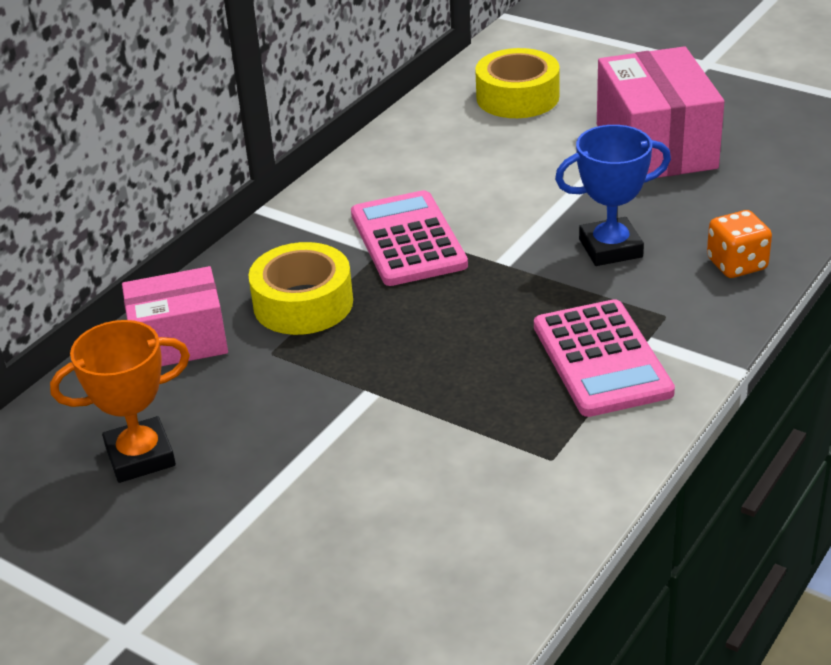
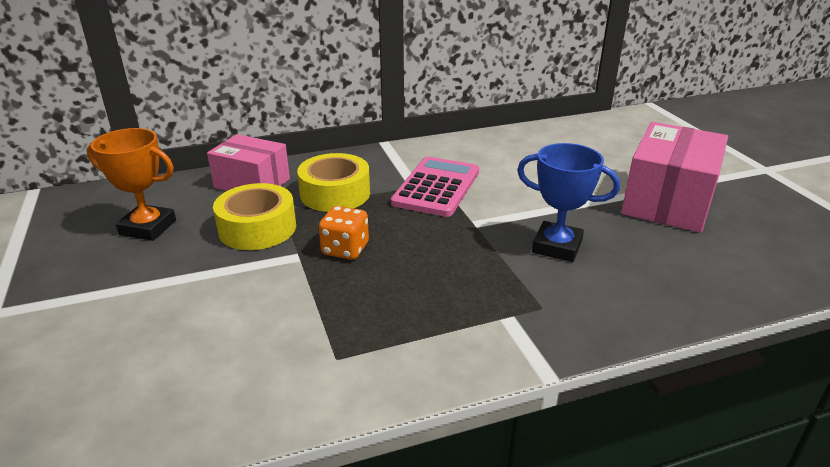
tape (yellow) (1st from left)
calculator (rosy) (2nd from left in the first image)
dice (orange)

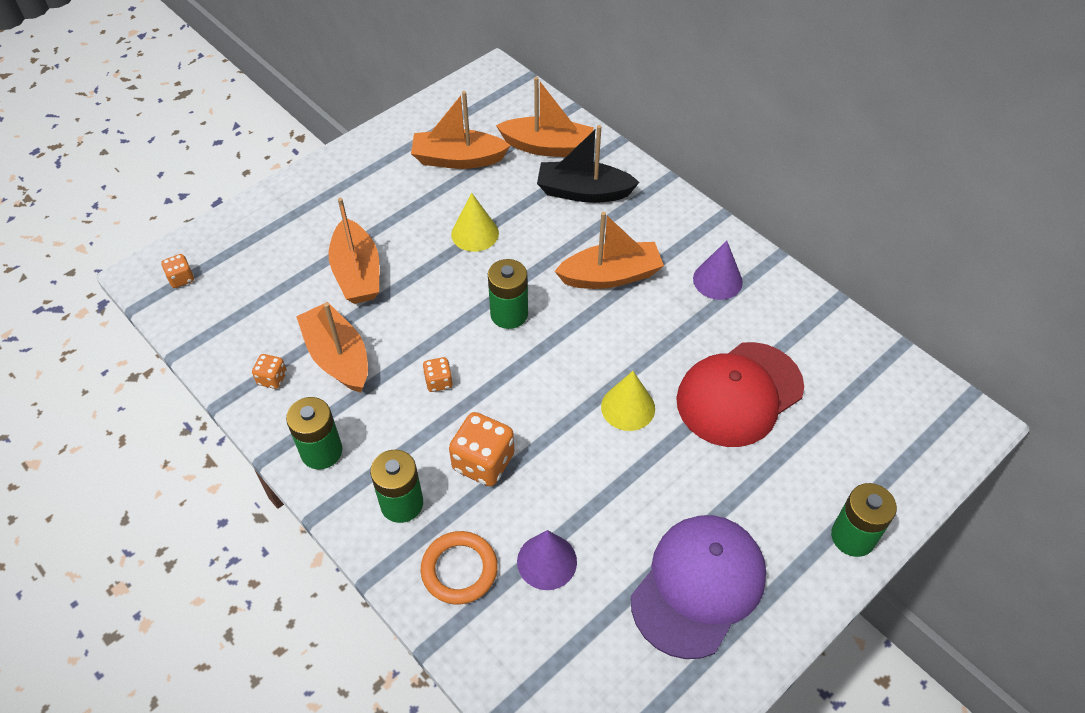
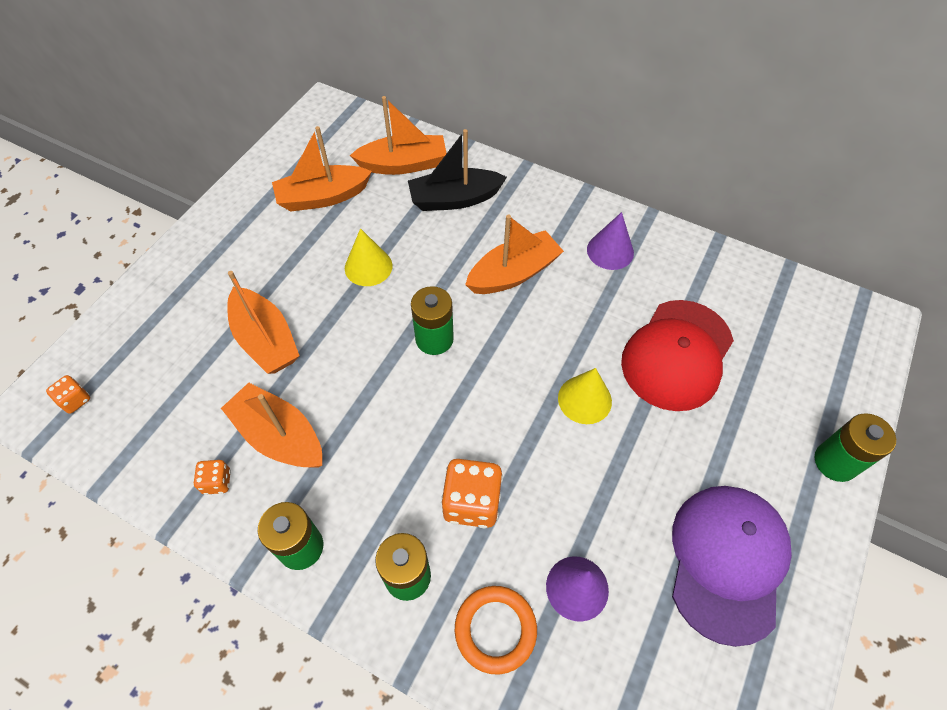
dice (orange) (3rd from left in the first image)

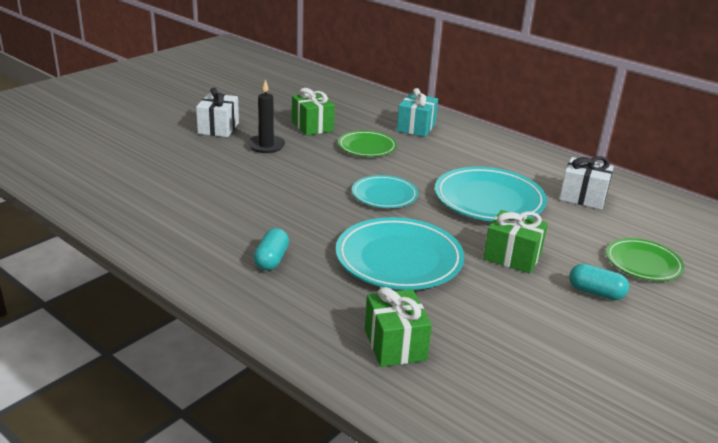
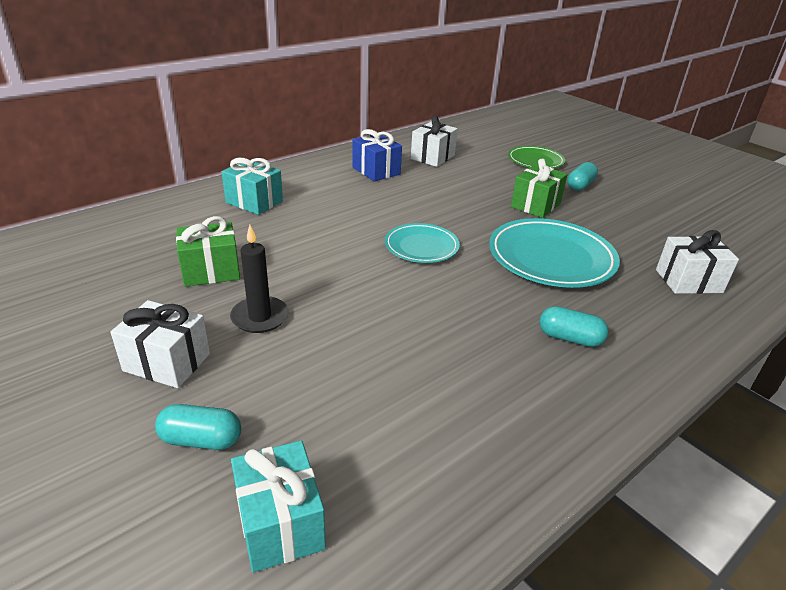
dinner plate (emerald) (1st from left in the first image)
wrapped gift (pure white) (3rd from left)
dinner plate (teal) (3rd from left in the first image)
pill (teal) (1st from left)
wrapped gift (teal) (2nd from left)
wrapped gift (blue)

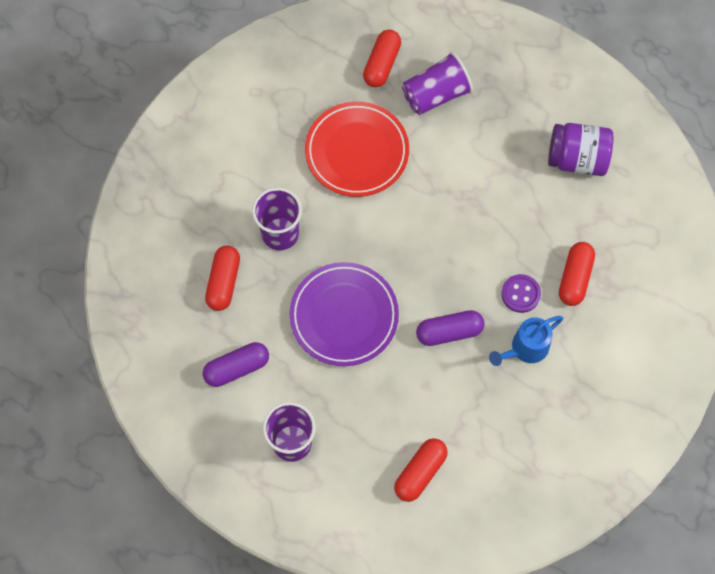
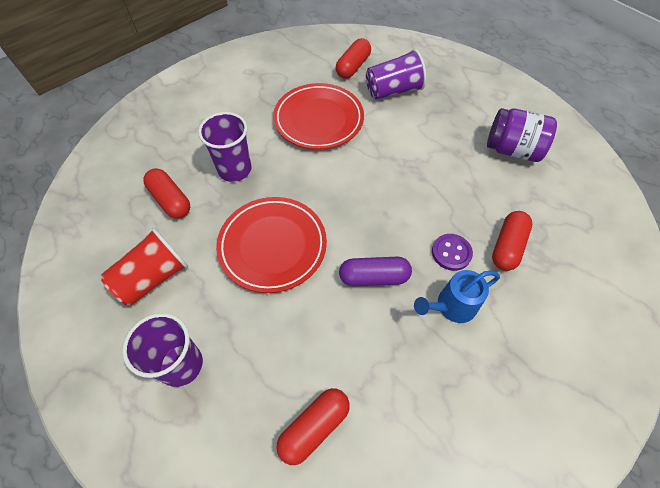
cup (crimson)
pill (crimson) (1st from left)
dinner plate (crimson) (1st from left)

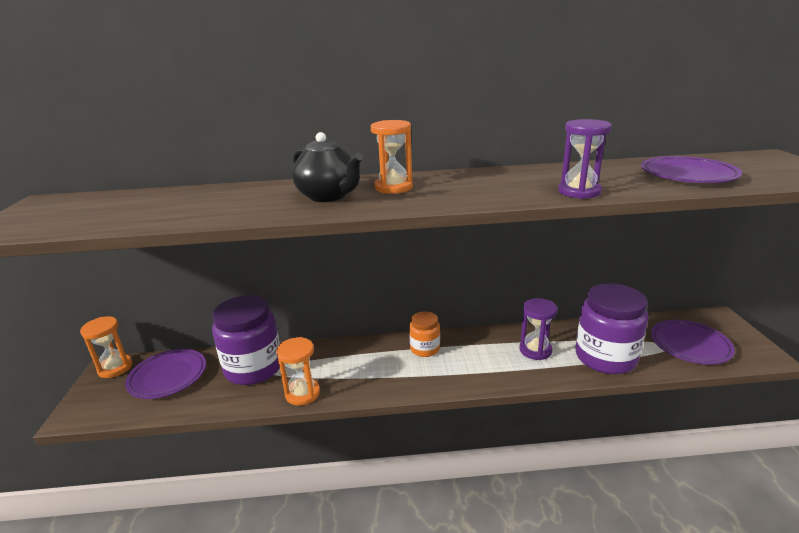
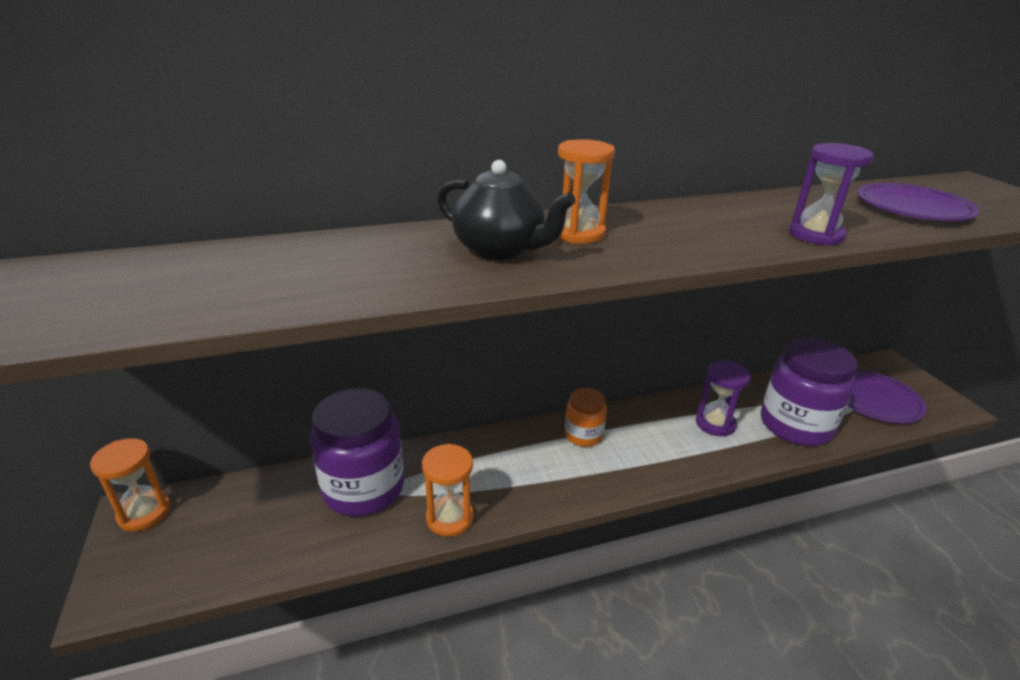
dinner plate (royal purple) (1st from left in the first image)

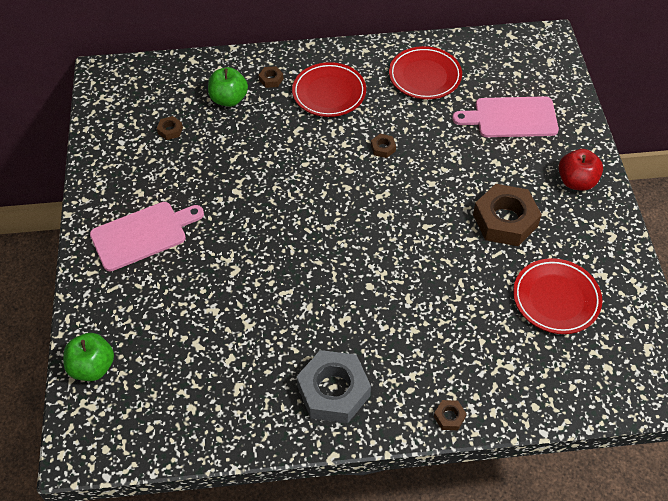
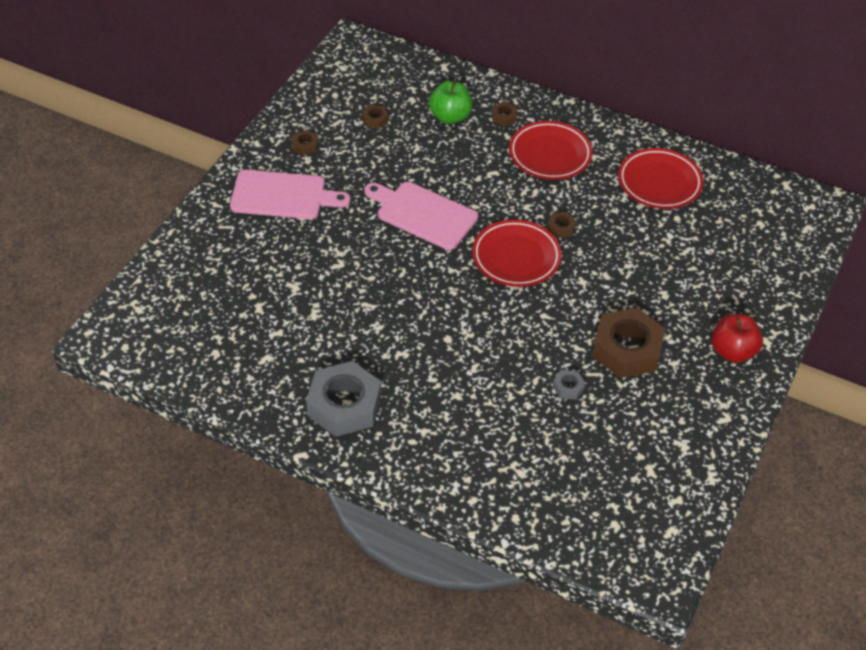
toy apple (emerald) (1st from left in the first image)
hexagon nut (dark brown) (1st from left)
bread board (rosy) (2nd from left)
dinner plate (crimson) (1st from left)
hexagon nut (gray) (2nd from left)

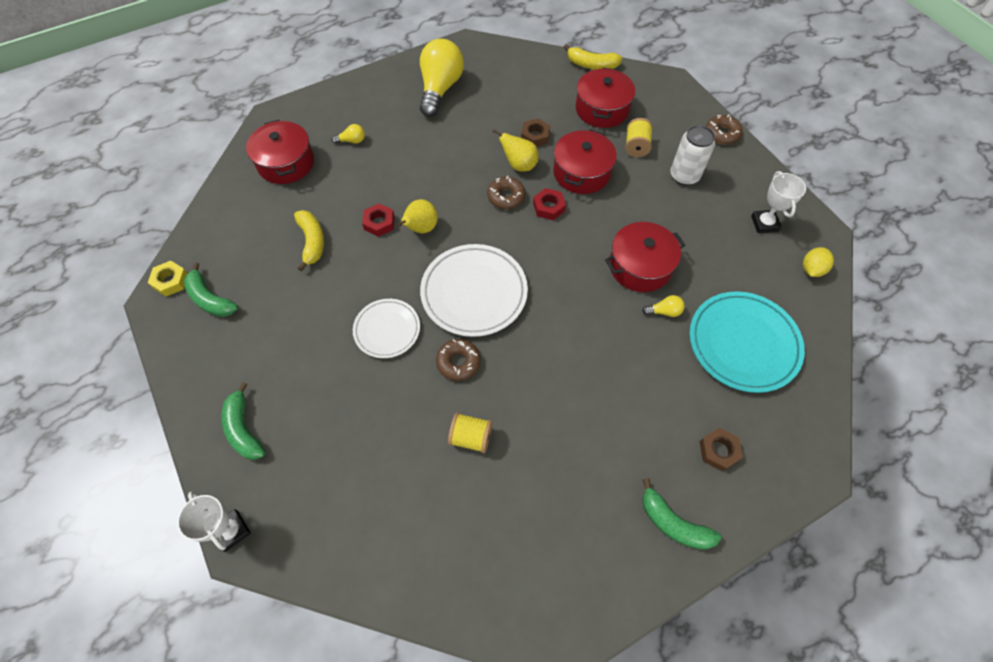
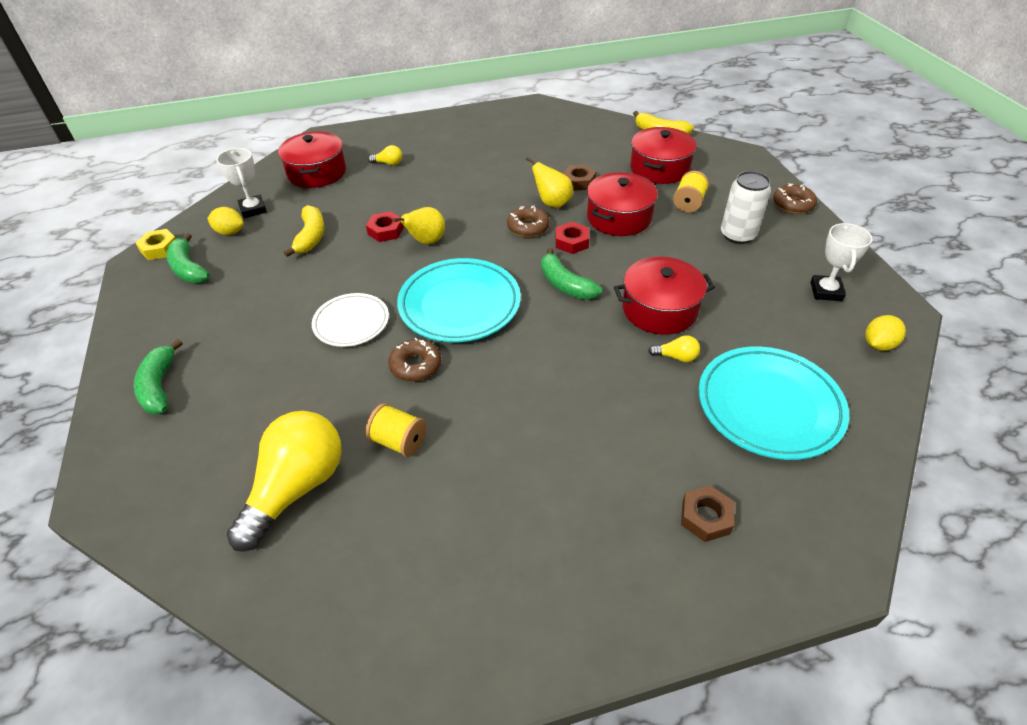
trophy (pure white) (1st from left)
bulb (yellow) (1st from left)
dinner plate (teal) (1st from left)
banana fruit (emerald) (3rd from left)
citrus fruit (yellow) (1st from left)

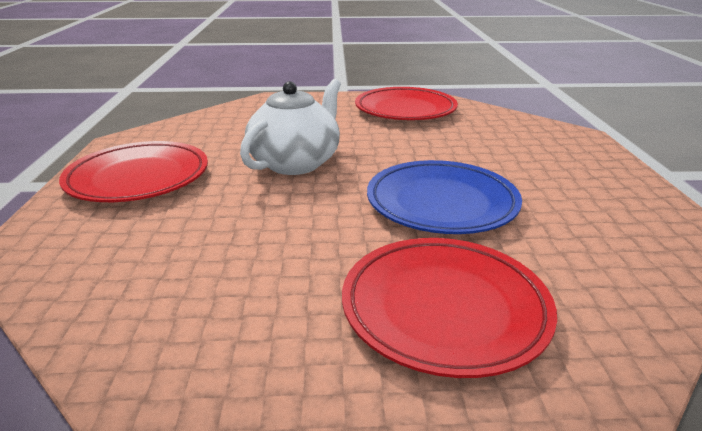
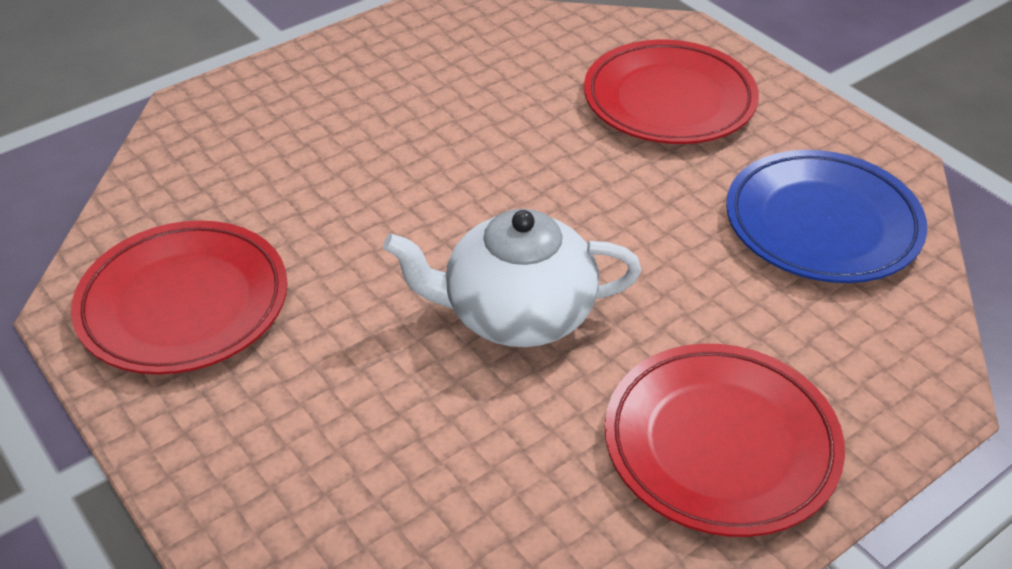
dinner plate (blue)

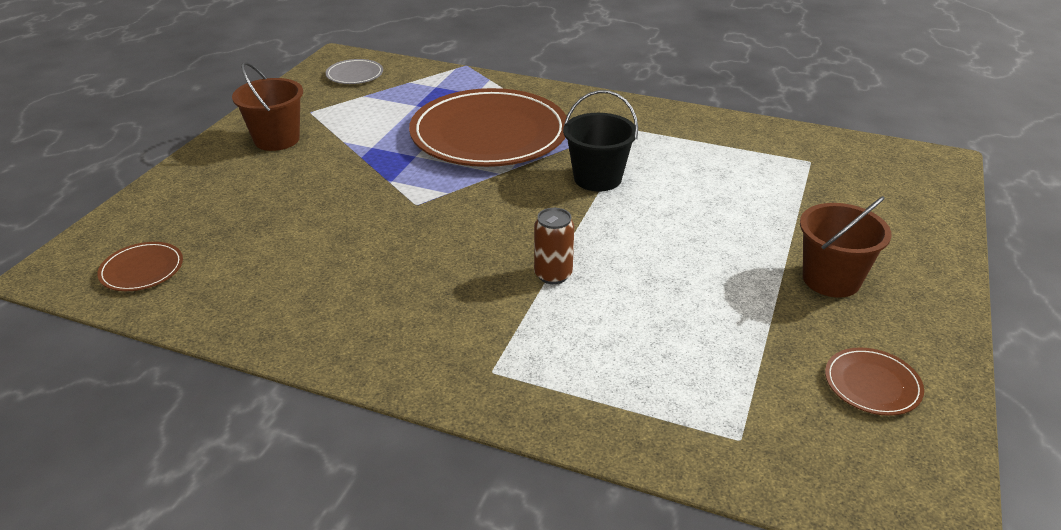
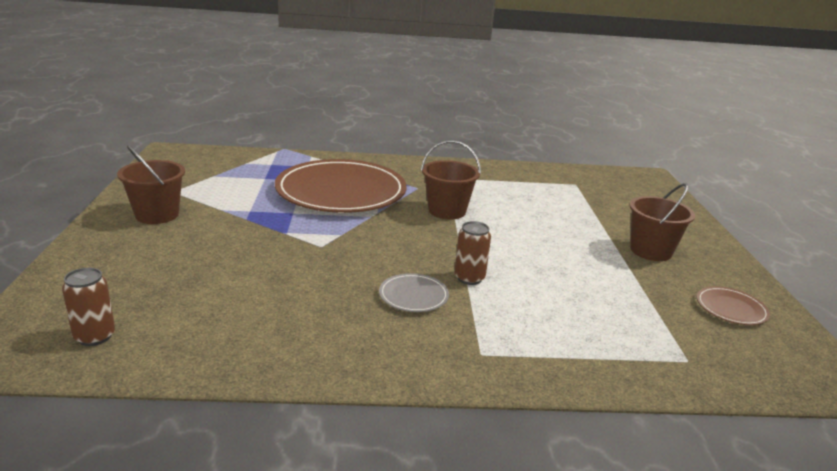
can (dark brown) (1st from left)
dinner plate (gray)
pail (dark brown) (2nd from left)

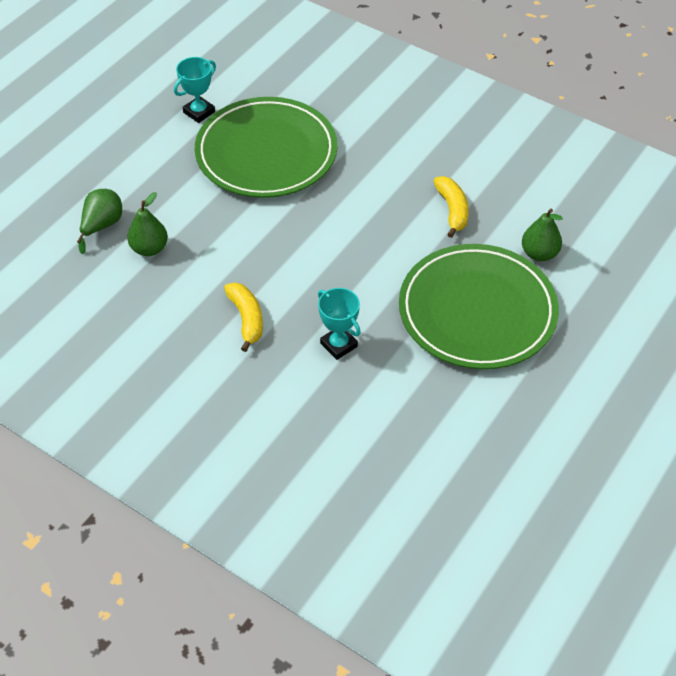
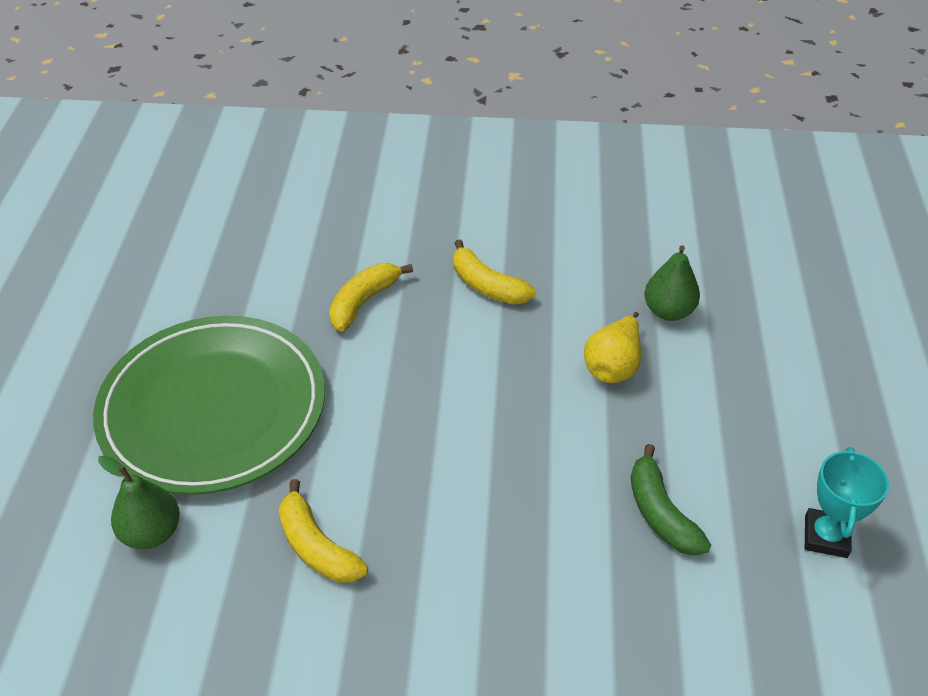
toy pear (emerald) (1st from left in the first image)
banana fruit (emerald)
banana fruit (yellow) (2nd from left)
toy pear (yellow)

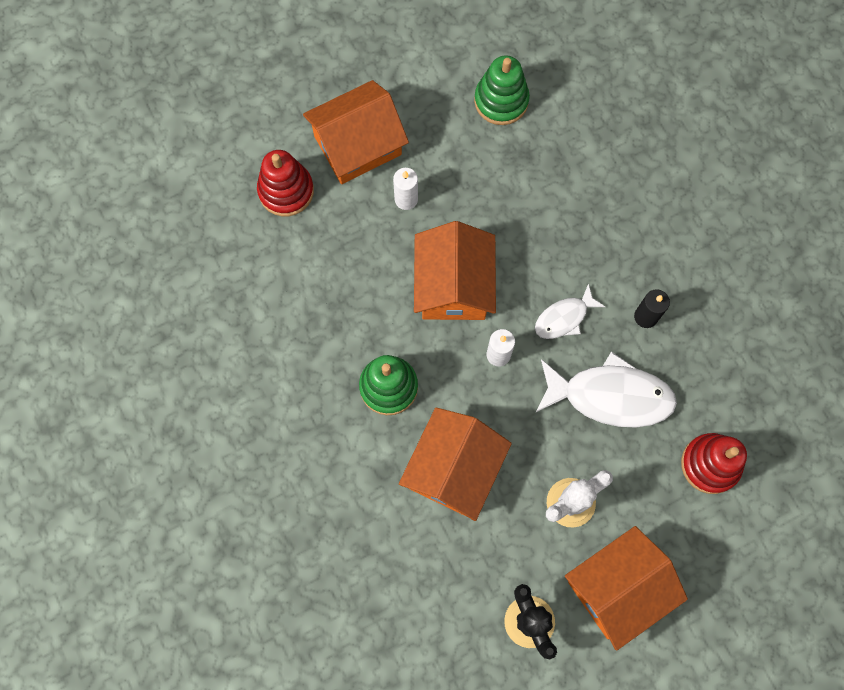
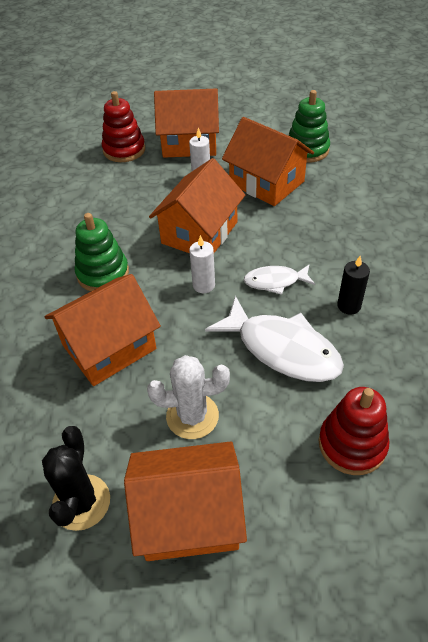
cottage (orange) (5th from left)

